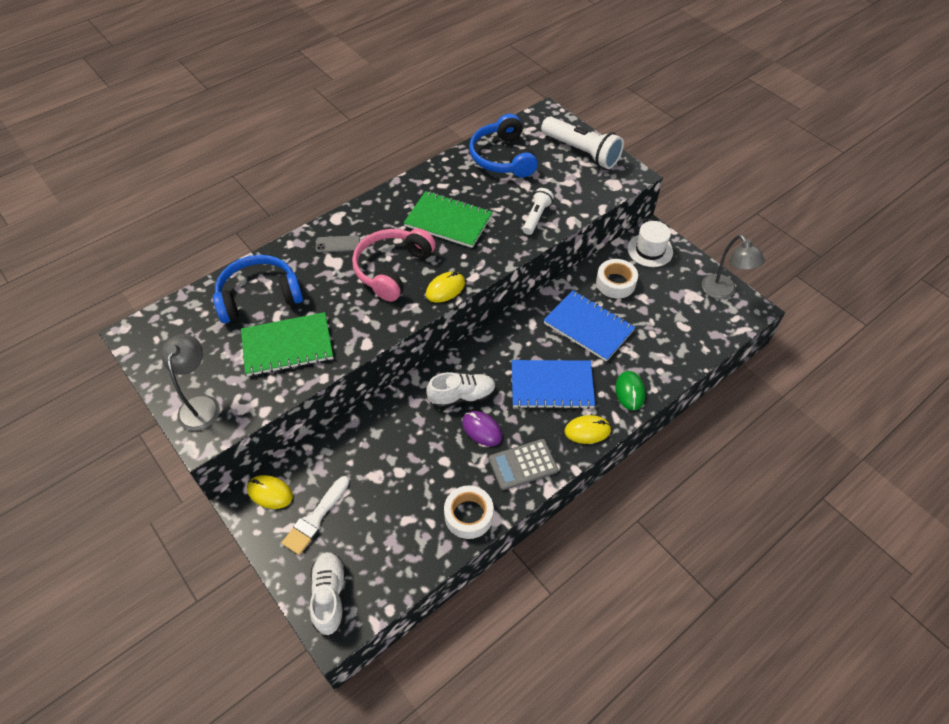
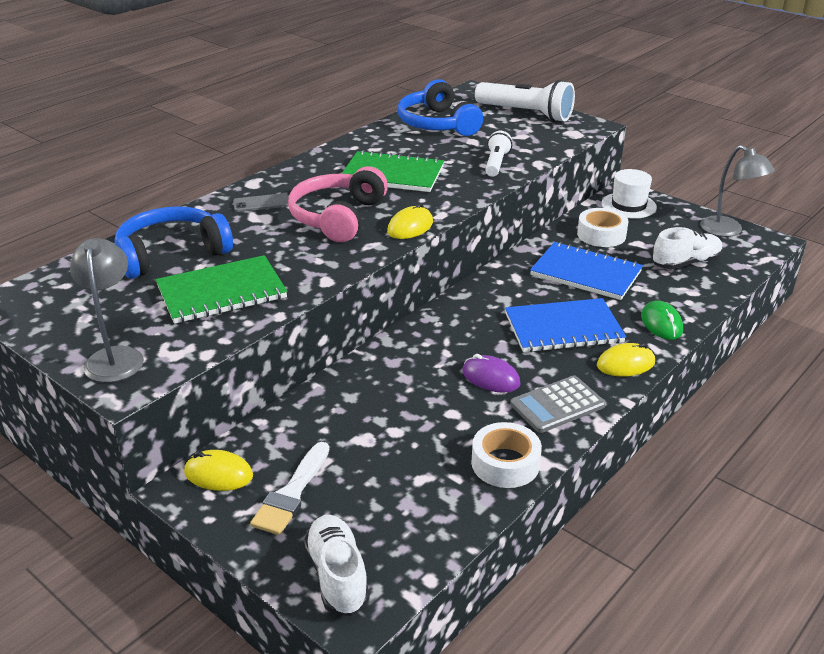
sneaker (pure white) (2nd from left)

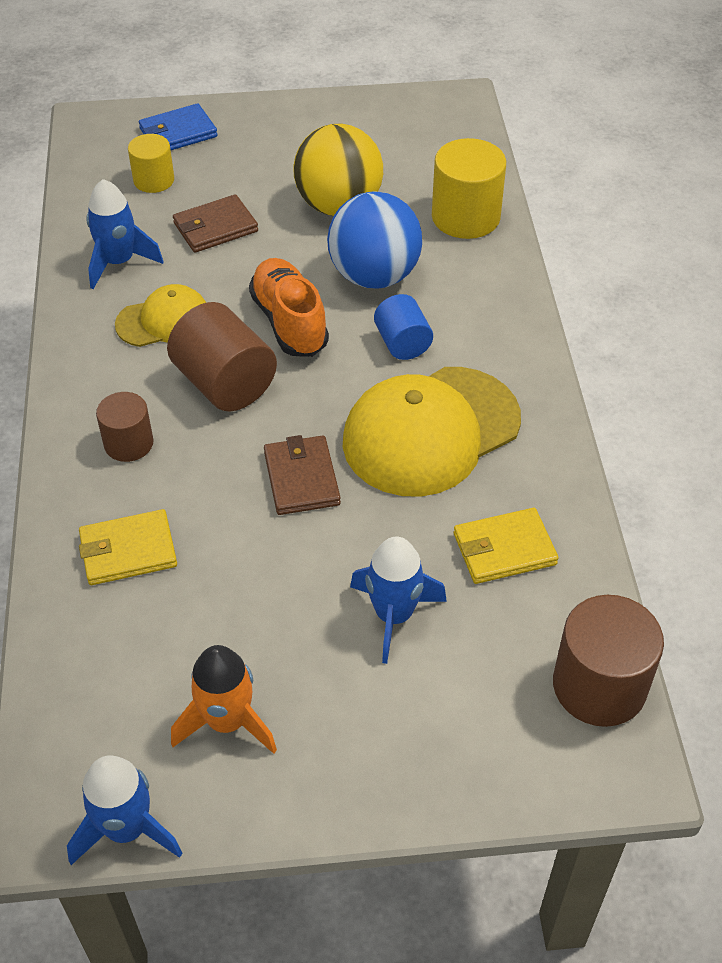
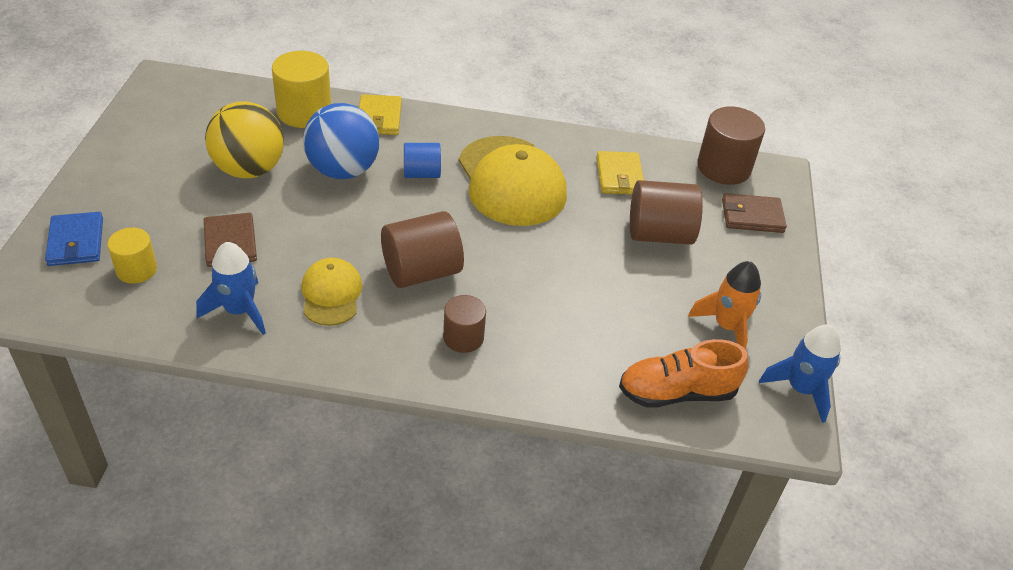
billfold (yellow) (1st from left)
sneaker (orange)
billfold (dark brown) (2nd from left)
solid cylinder (dark brown) (3rd from left)

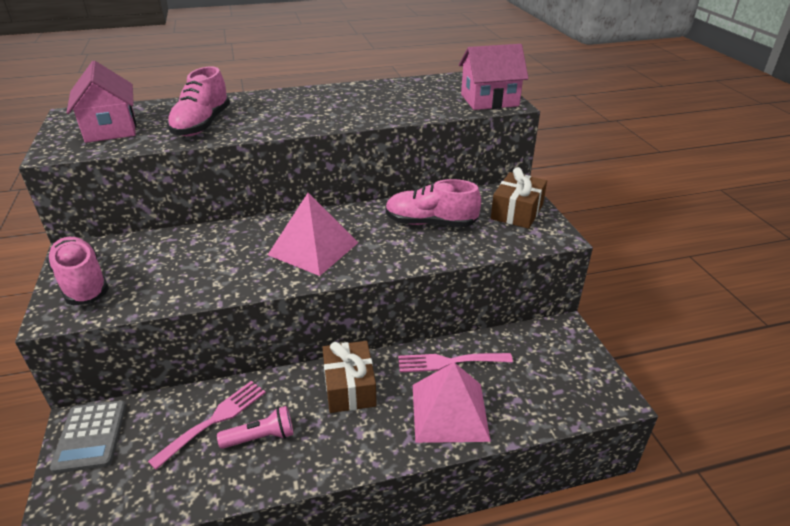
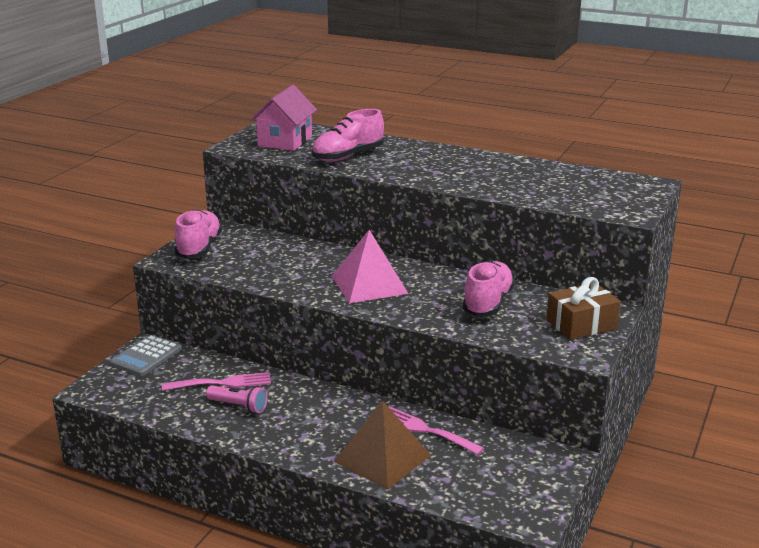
wrapped gift (dark brown) (1st from left in the first image)
sneaker (rosy) (3rd from left)
solid pyramid (dark brown)
cottage (rosy) (2nd from left in the first image)

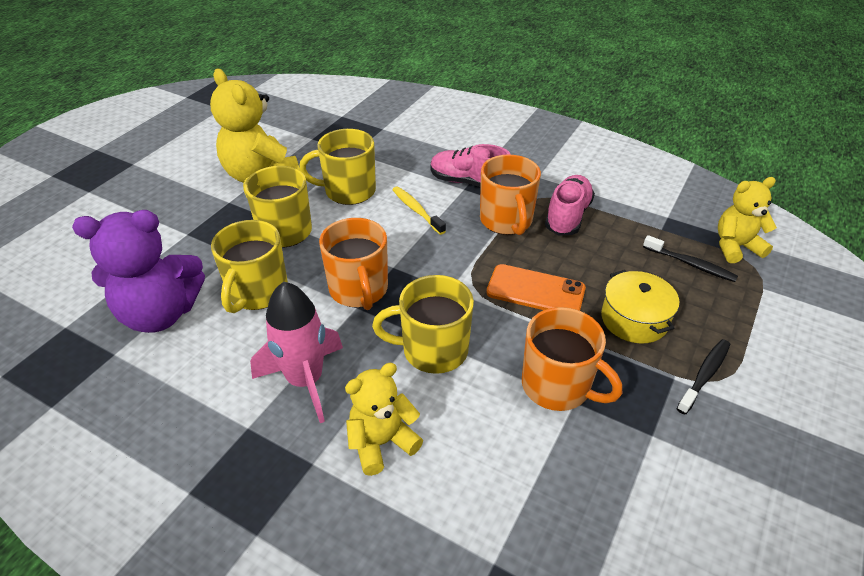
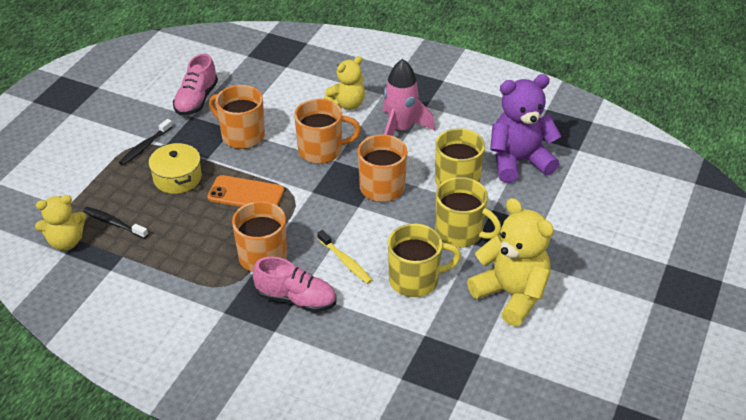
coffee mug (orange) (3rd from left)
sneaker (rosy) (1st from left)

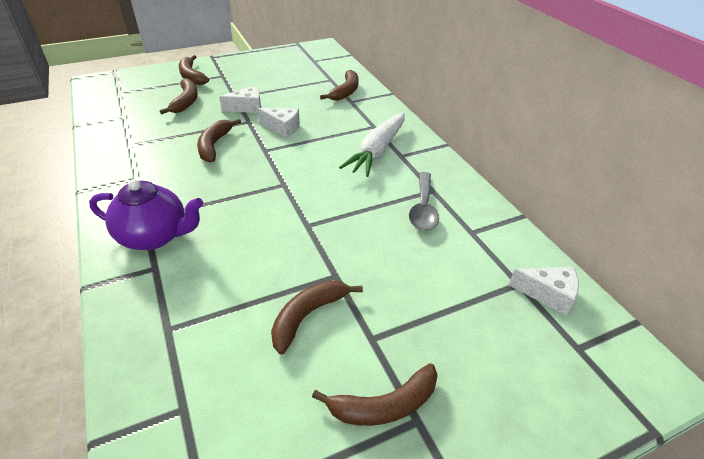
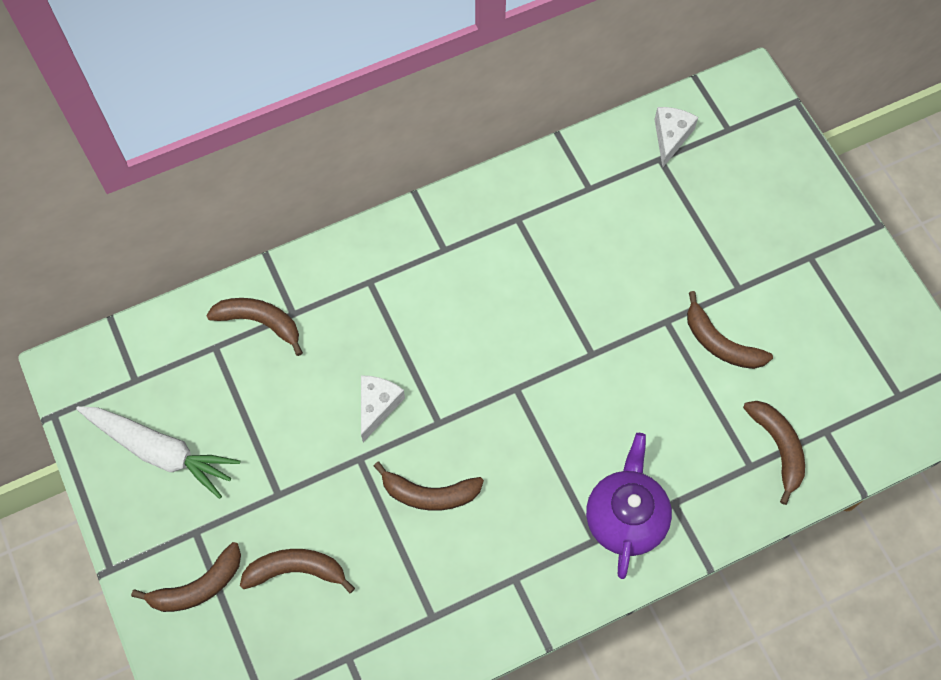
cheese (pure white) (1st from left in the first image)
banana fruit (dark brown) (6th from left)
carrot (pure white)
tablespoon (gray)

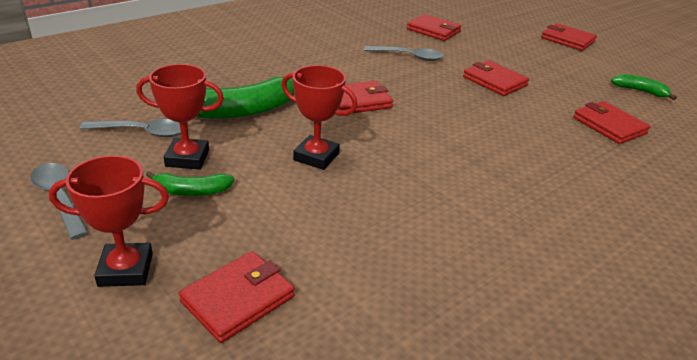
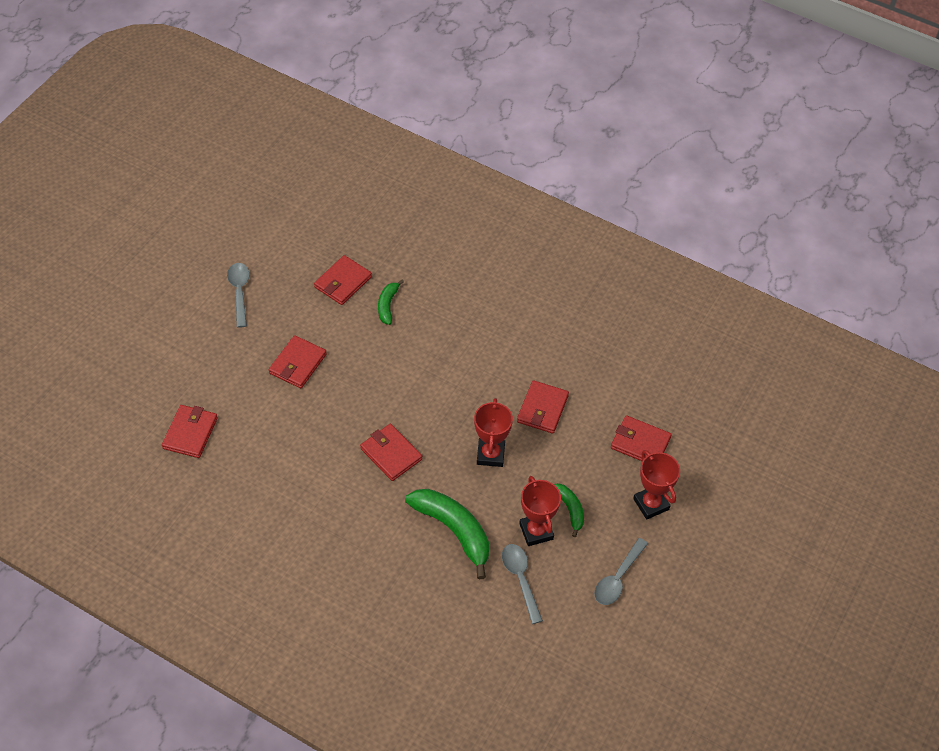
tablespoon (gray) (1st from left)
billfold (crimson) (5th from left)
banana fruit (emerald) (1st from left)

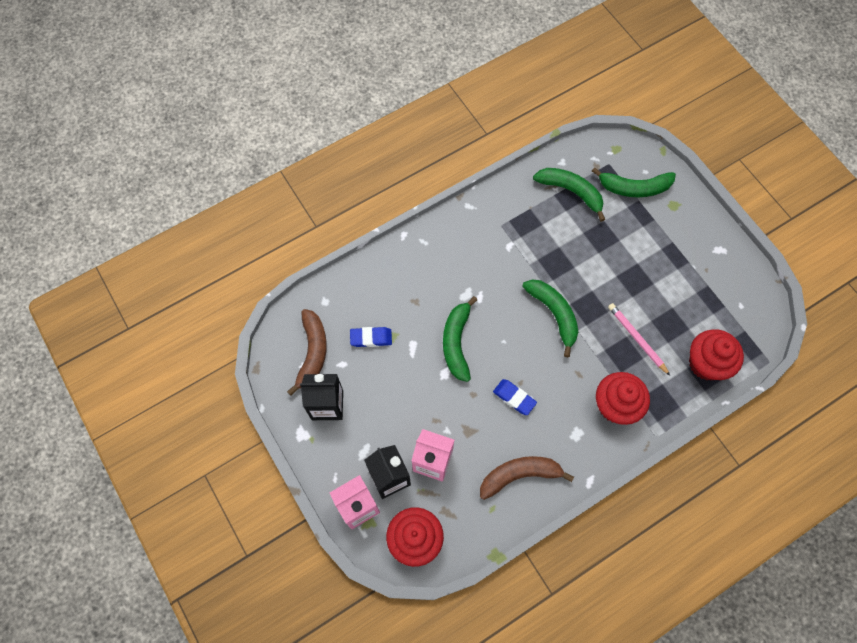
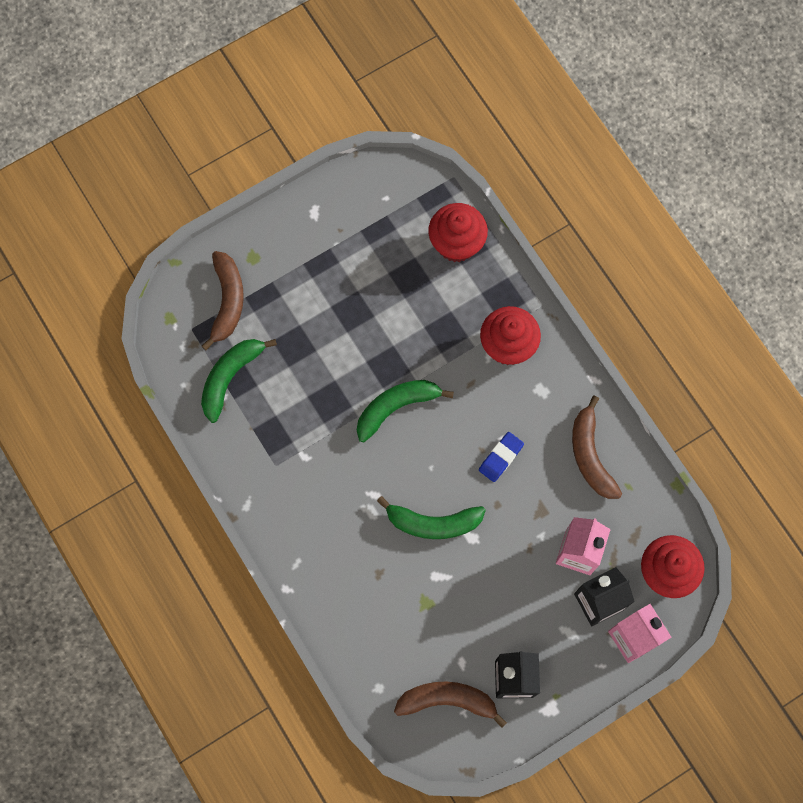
pencil eraser (blue) (1st from left in the first image)
banana fruit (dark brown) (1st from left)
lead pencil (rosy)

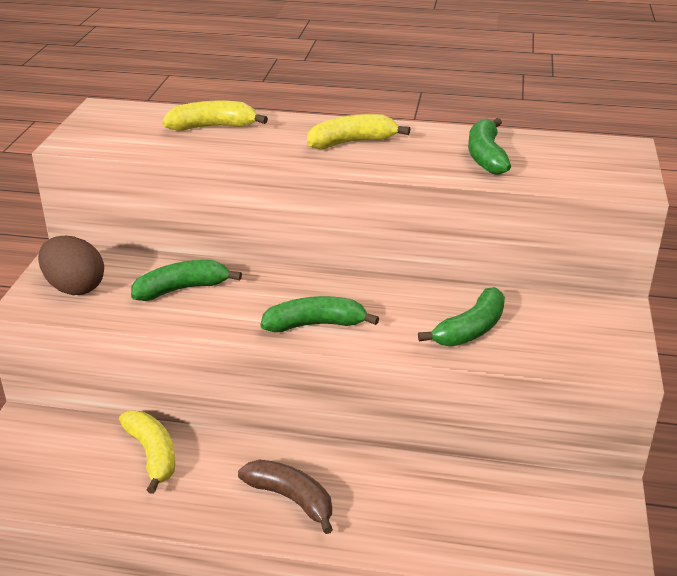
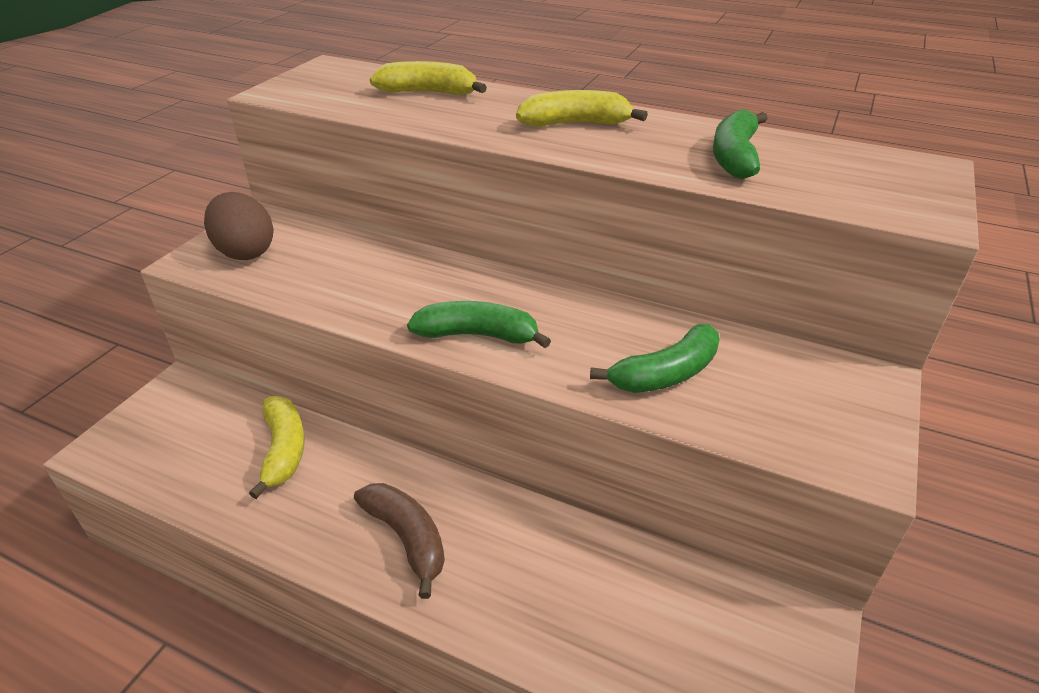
banana fruit (emerald) (1st from left in the first image)

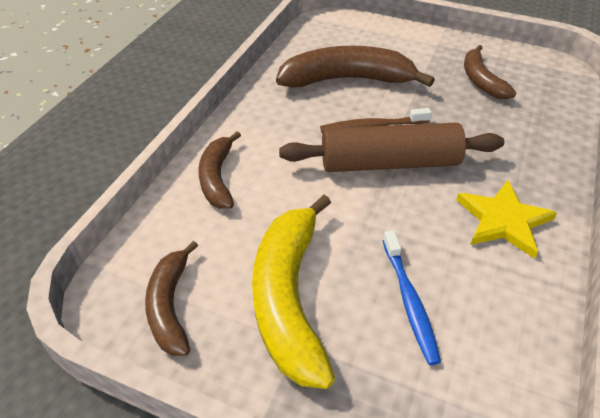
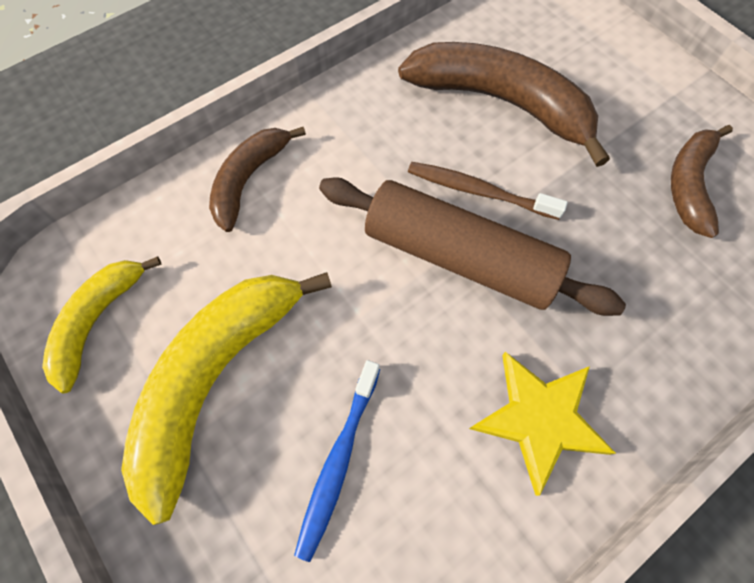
banana fruit (yellow) (1st from left)

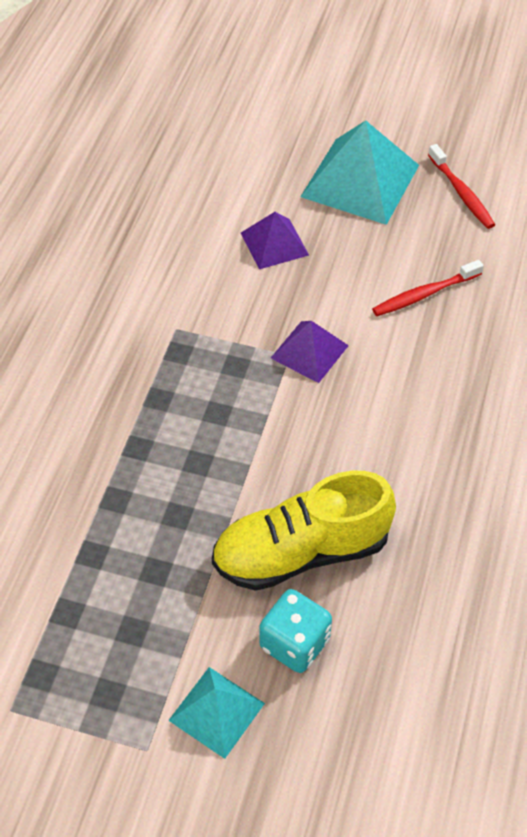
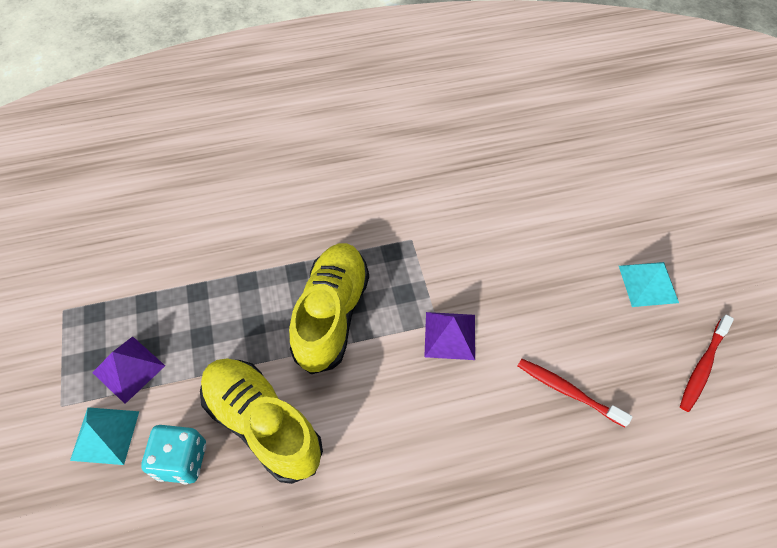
solid pyramid (royal purple) (1st from left)
solid pyramid (teal) (2nd from left)
sneaker (yellow) (2nd from left)

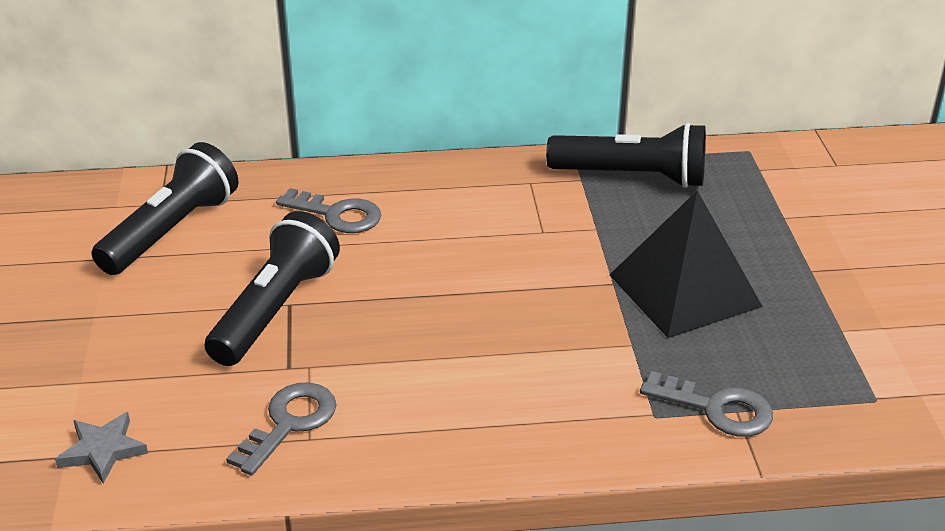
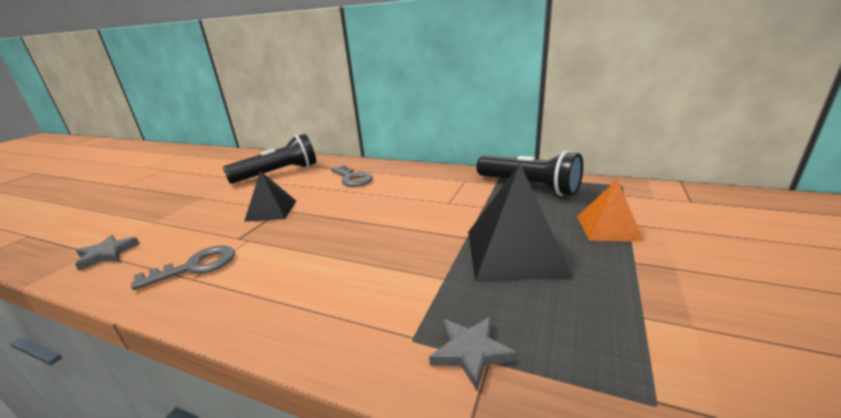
solid pyramid (black) (1st from left)
five-pointed star (gray) (2nd from left)
solid pyramid (orange)

